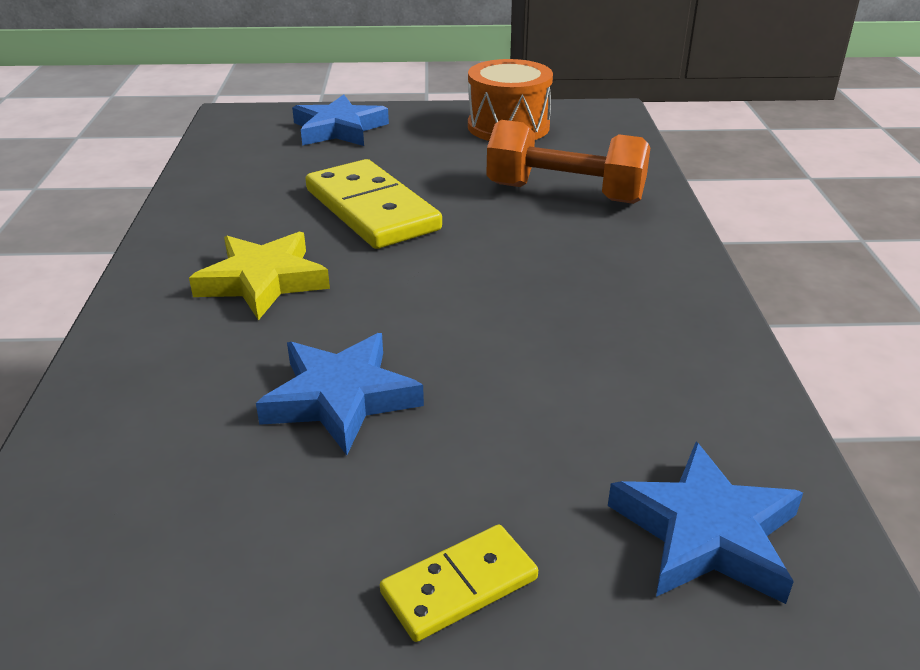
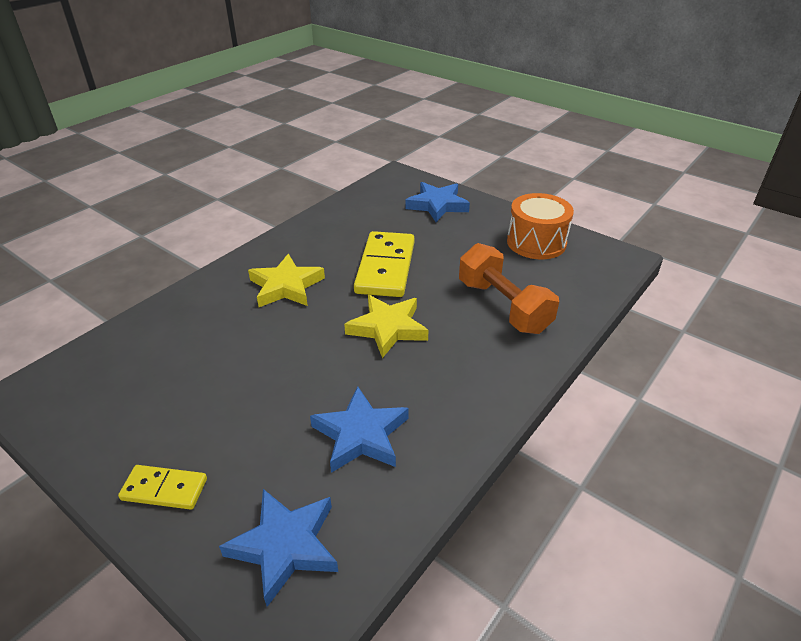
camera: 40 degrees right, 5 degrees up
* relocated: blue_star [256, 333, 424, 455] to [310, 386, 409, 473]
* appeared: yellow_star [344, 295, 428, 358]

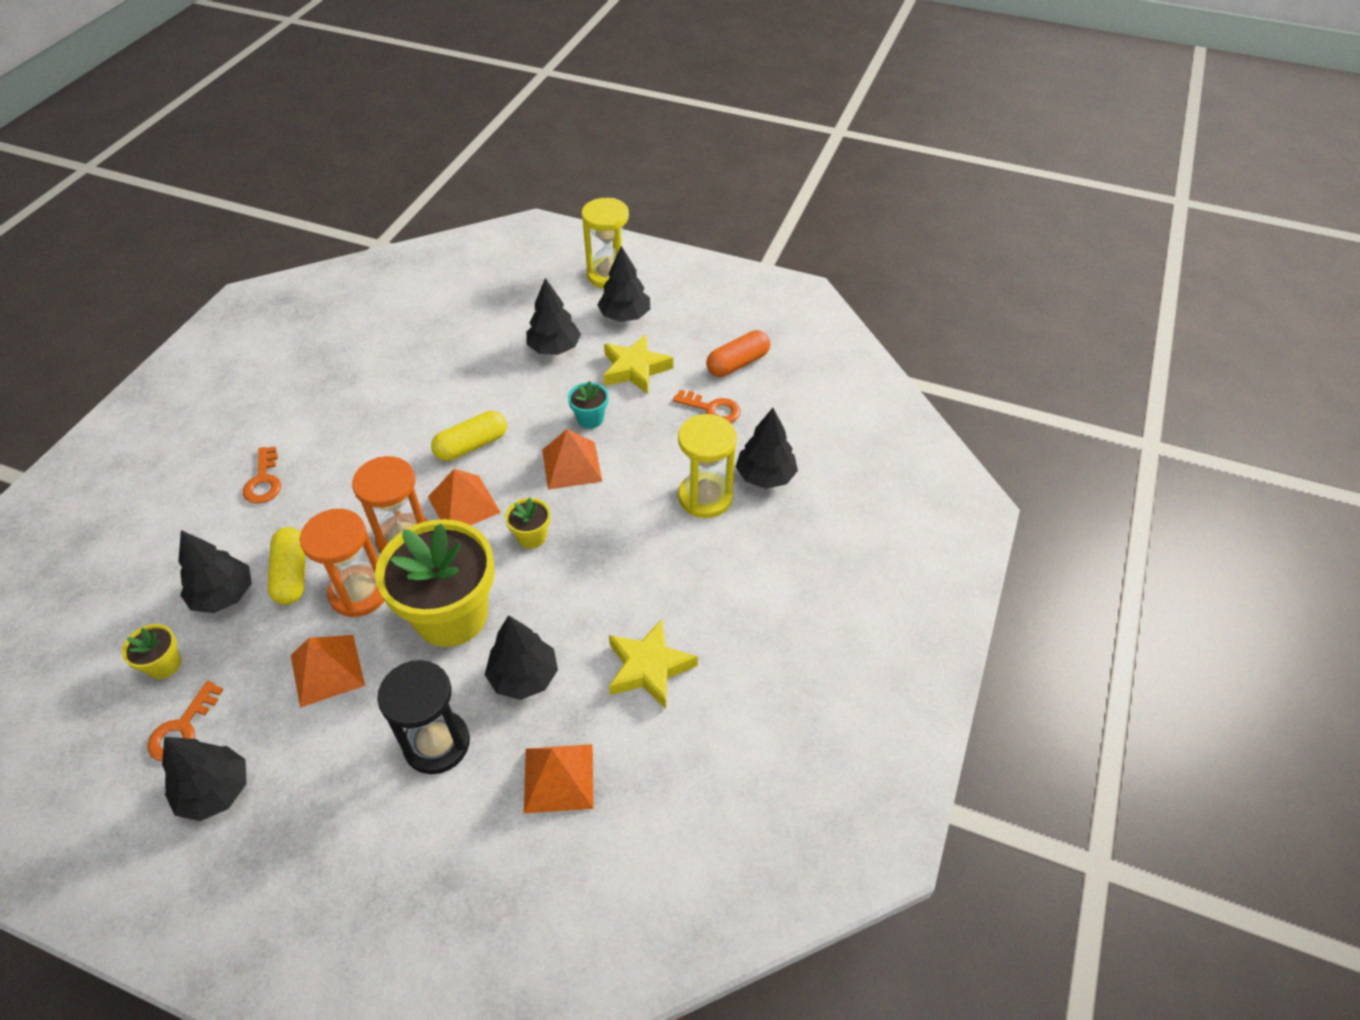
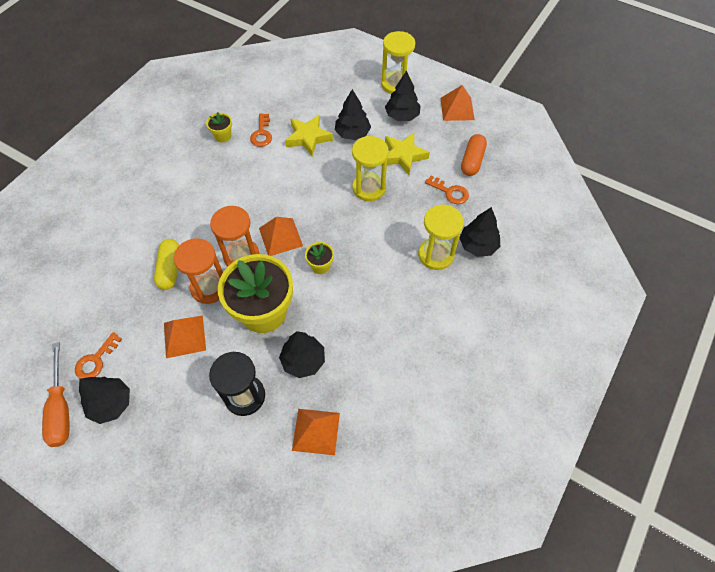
camera: 10 degrees right, 10 degrees up
* relocated: yellow_flower_pot [122, 624, 181, 679] to [206, 112, 232, 142]
* missing: black_tree [178, 530, 252, 613]
* relocated: orange_key [243, 447, 281, 504] to [250, 113, 272, 147]
* missing: yellow_capsule [431, 411, 507, 461]
* relocated: orange_pyramid [542, 429, 602, 490] to [440, 85, 475, 121]
* exchanged: turquoise_flower_pot [568, 381, 608, 429] to yellow_hourglass [352, 136, 389, 201]
* relocated: yellow_star [609, 619, 698, 709] to [285, 115, 333, 156]
* spun: orange_capsule [706, 330, 770, 377] = [461, 134, 487, 176] 45 degrees counterclockwise
* appeared: orange_screwdriver [42, 343, 69, 447]

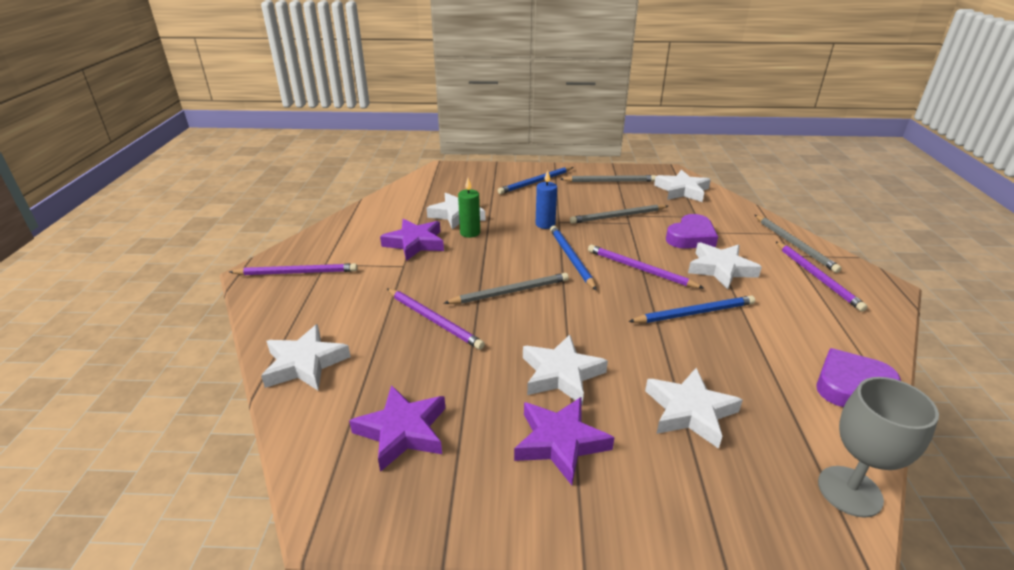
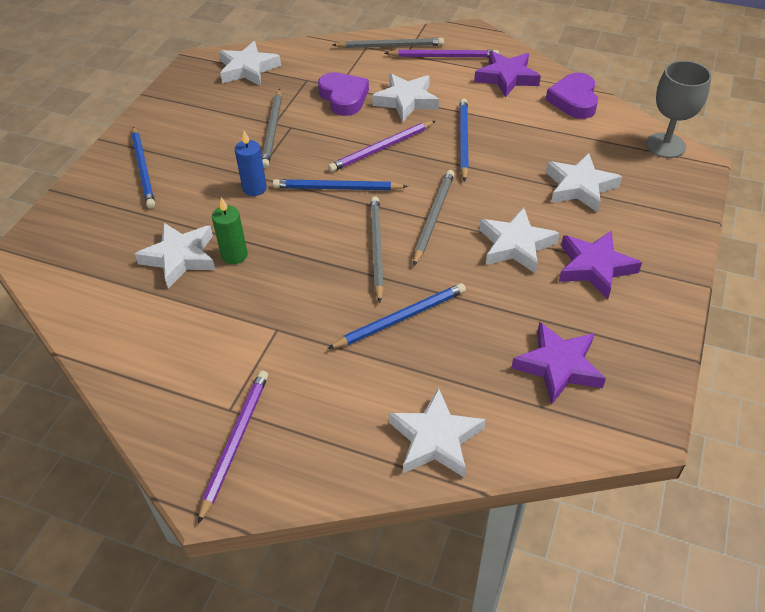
camera: 70 degrees left, 15 degrees up
* relocated: purple_star [380, 219, 444, 261] to [474, 51, 541, 98]
* colour: purple_pencil [387, 288, 485, 350] to blue_pencil [327, 283, 466, 349]
* relocated: grey_pencil [560, 175, 656, 182] to [413, 170, 454, 266]

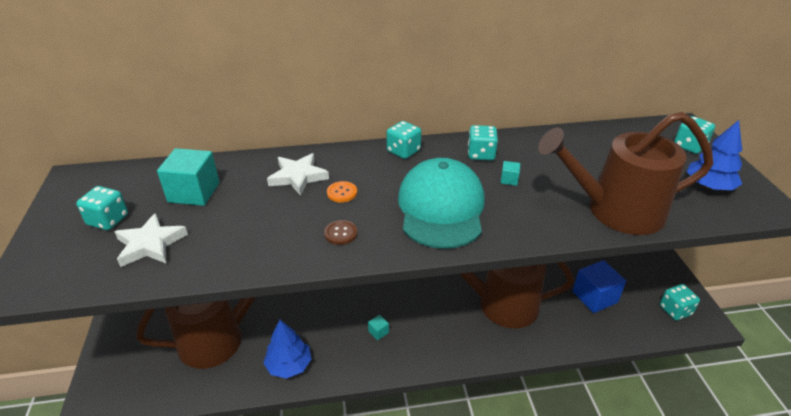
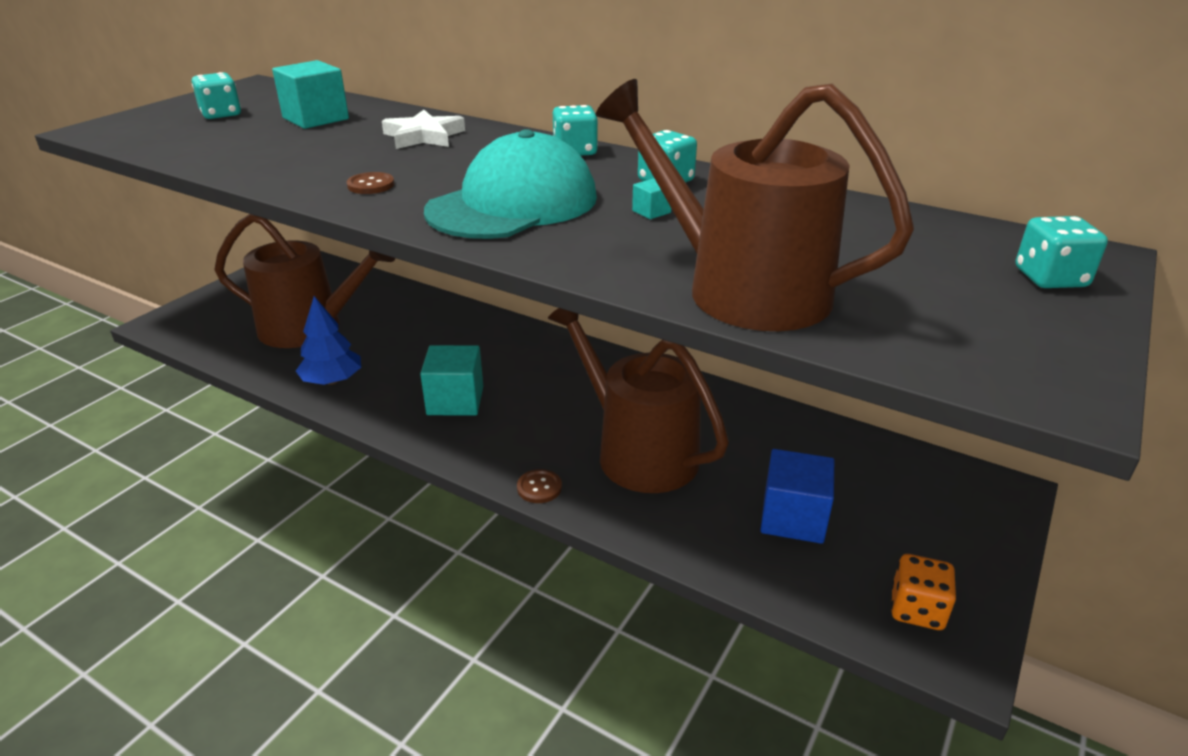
camera: 40 degrees right, 5 degrees down
* missing: white_star [114, 213, 188, 267]
* missing: orange_button [327, 181, 357, 202]
* size: turquoise_cube [368, 315, 389, 340] = [420, 345, 483, 415] x2.28
* colour: turquoise_dice [660, 284, 700, 320] to orange_dice [891, 554, 956, 630]
* missing: blue_tree [686, 120, 742, 190]
* appeared: brown_button [517, 469, 562, 503]

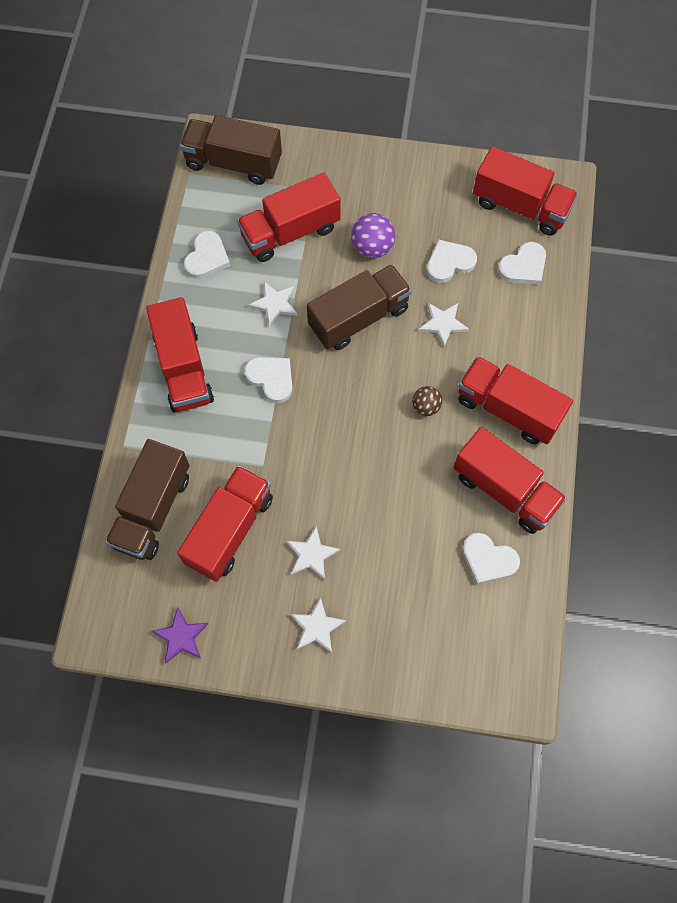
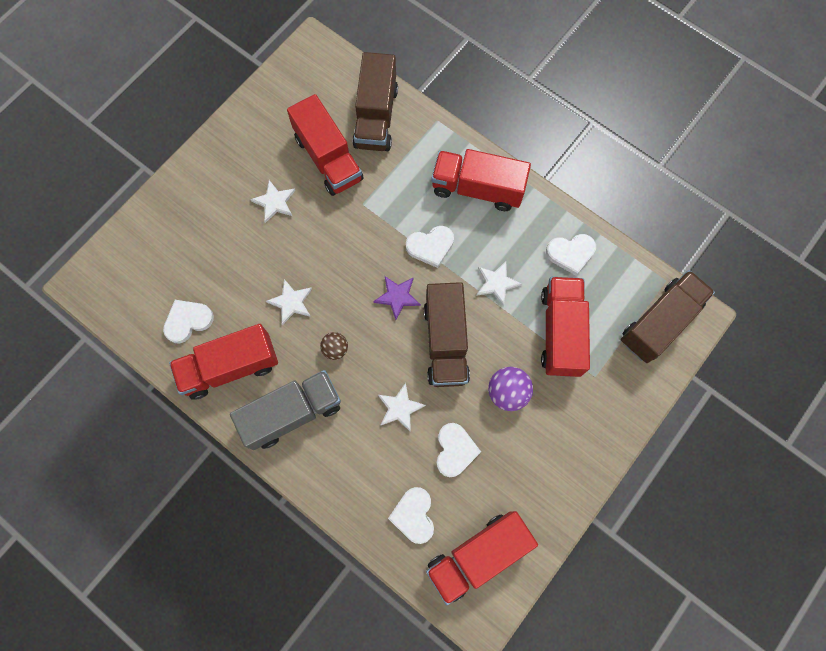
camera: 120 degrees right, 5 degrees up
* spun: brown_truck [105, 439, 190, 560] = [353, 52, 398, 151] 135 degrees counterclockwise
* relocated: purple_star [152, 607, 208, 664] to [373, 276, 421, 320]
* spun: white_heart [184, 231, 230, 279] = [546, 234, 596, 275] 60 degrees counterclockwise
* relocated: white_star [290, 597, 346, 653] to [266, 279, 312, 325]
* colour: red_truck [458, 356, 573, 444] to grey_truck [230, 370, 341, 450]

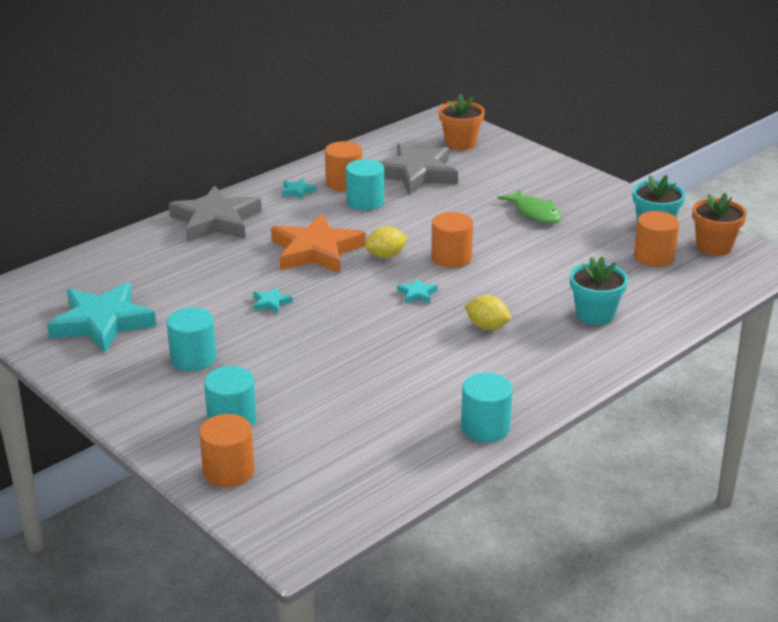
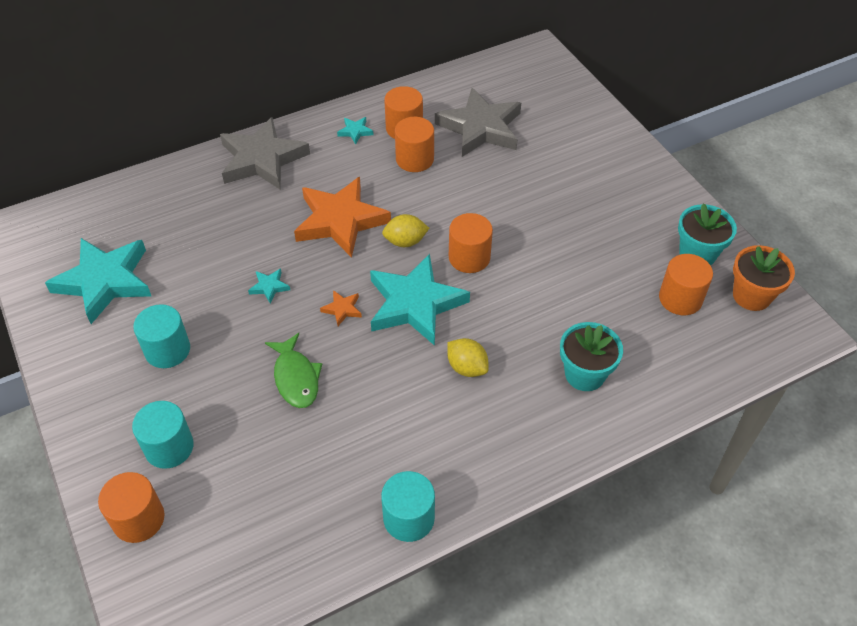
camera: 15 degrees right, 20 degrees up
* colour: turquoise_cylinder [346, 159, 384, 211] to orange_cylinder [395, 117, 434, 172]
* size: turquoise_star [397, 278, 438, 303] = [370, 254, 470, 346] x2.49
* missing: orange_flower_pot [439, 94, 485, 150]
* relocated: green_fish [498, 189, 562, 223] to [265, 333, 322, 408]
* appeared: orange_star [320, 290, 362, 326]

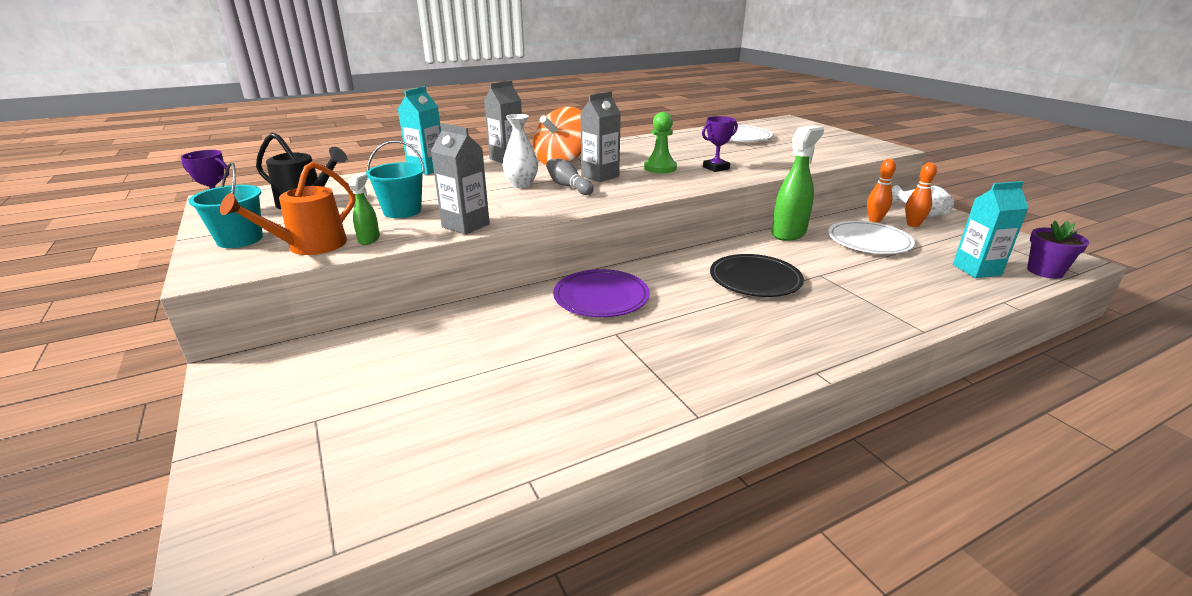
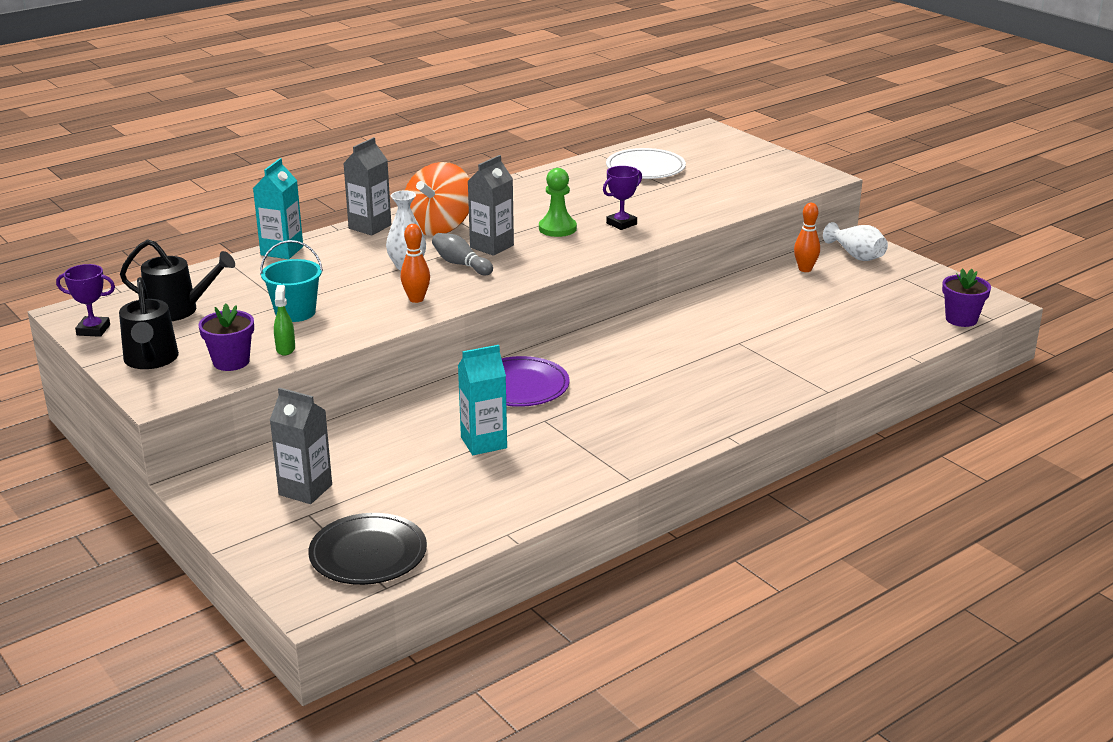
camera: 10 degrees left, 0 degrees up
* exchanged: turquoise_bucket [188, 162, 263, 248] to black_watering_can [119, 277, 179, 369]
* exchanged: orange_watering_can [220, 162, 355, 255] to purple_flower_pot [199, 304, 254, 371]
* relocated: grey_carton [431, 123, 490, 235] to [270, 387, 332, 504]
* relocated: black_plate [710, 254, 804, 297] to [308, 513, 427, 585]
* missing: green_spray_bottle [771, 125, 824, 241]
* missing: white_plate [828, 221, 915, 254]
* relocated: orange_bowling_pin [905, 162, 937, 227] to [401, 224, 430, 303]
* relocated: turquoise_carton [953, 181, 1028, 278] to [458, 345, 507, 455]

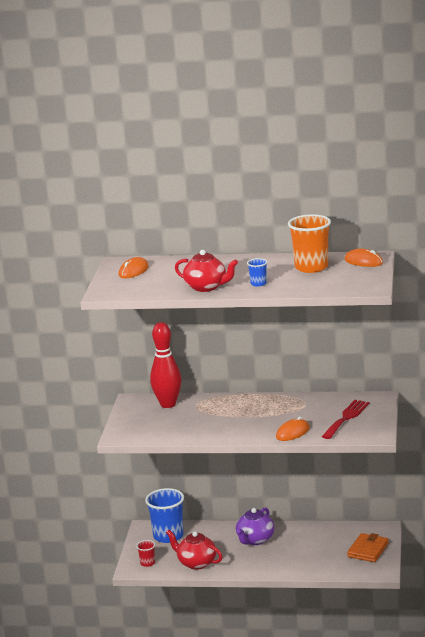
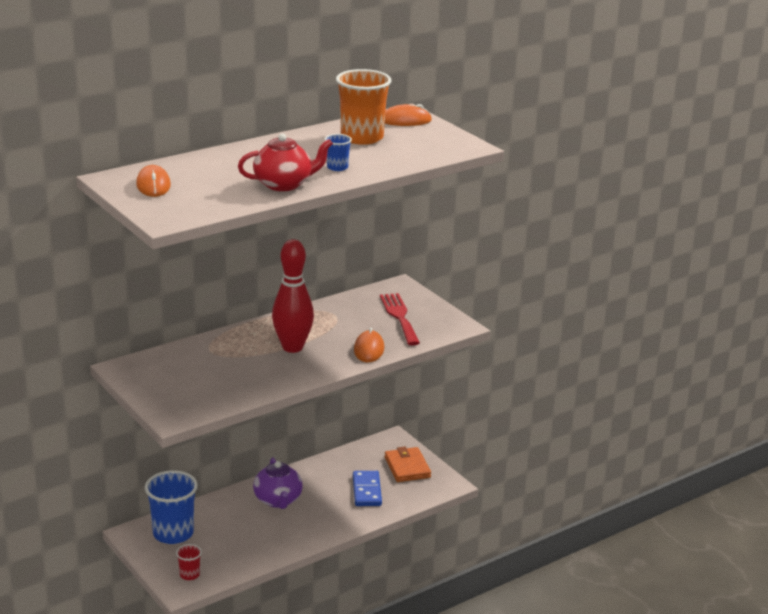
camera: 45 degrees left, 5 degrees up
* relocated: red_bowling_pin [150, 322, 181, 408] to [272, 239, 314, 353]
* missing: red_teapot [166, 530, 222, 570]
* appeared: blue_domino [353, 471, 382, 506]

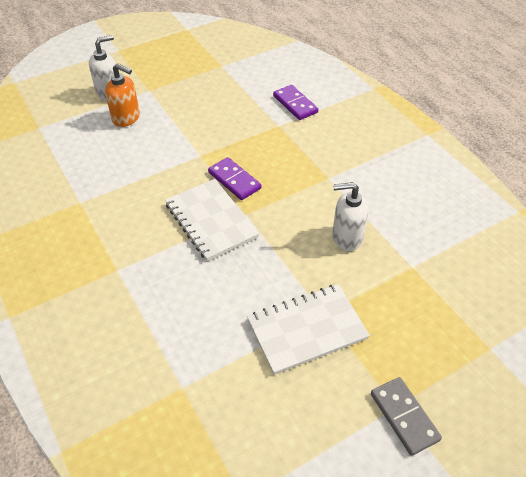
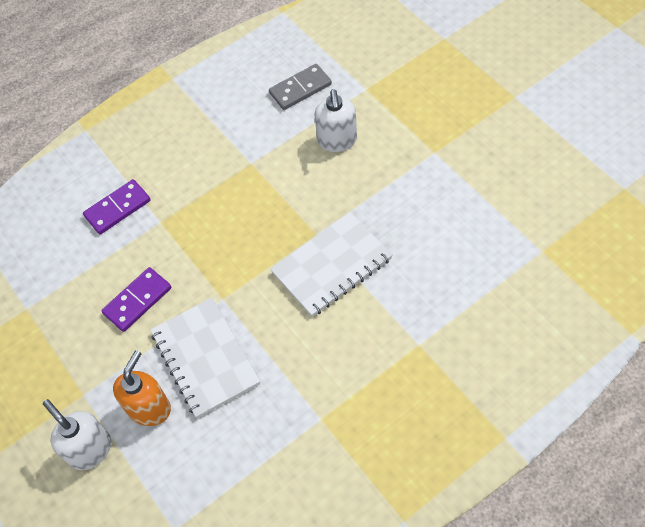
camera: 90 degrees left, 10 degrees up
* relocated: purple_domino [208, 157, 261, 200] to [102, 267, 171, 332]
* relocated: white_notebook [247, 284, 370, 375] to [151, 298, 260, 418]
* relocated: grey_domino [371, 377, 442, 456] to [269, 64, 332, 110]

